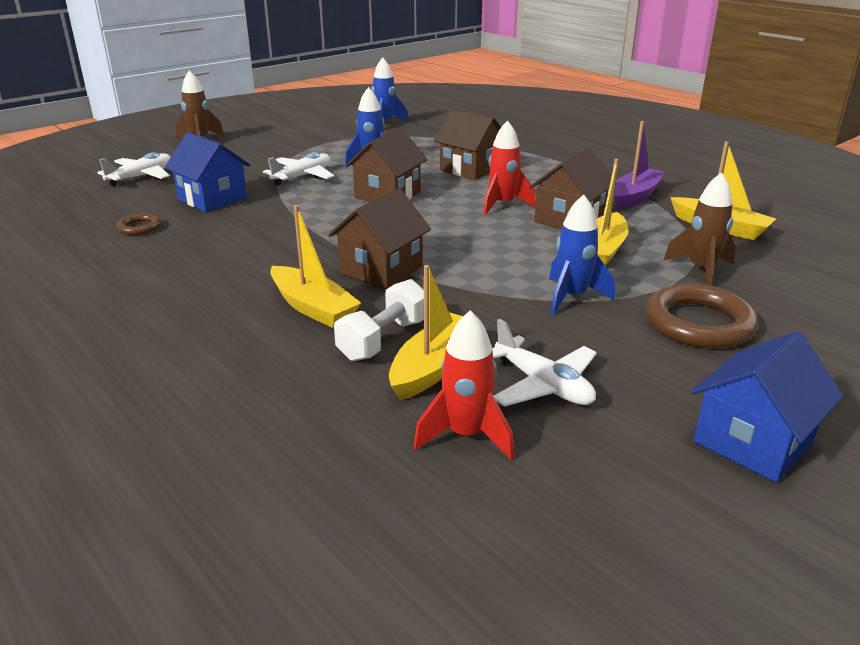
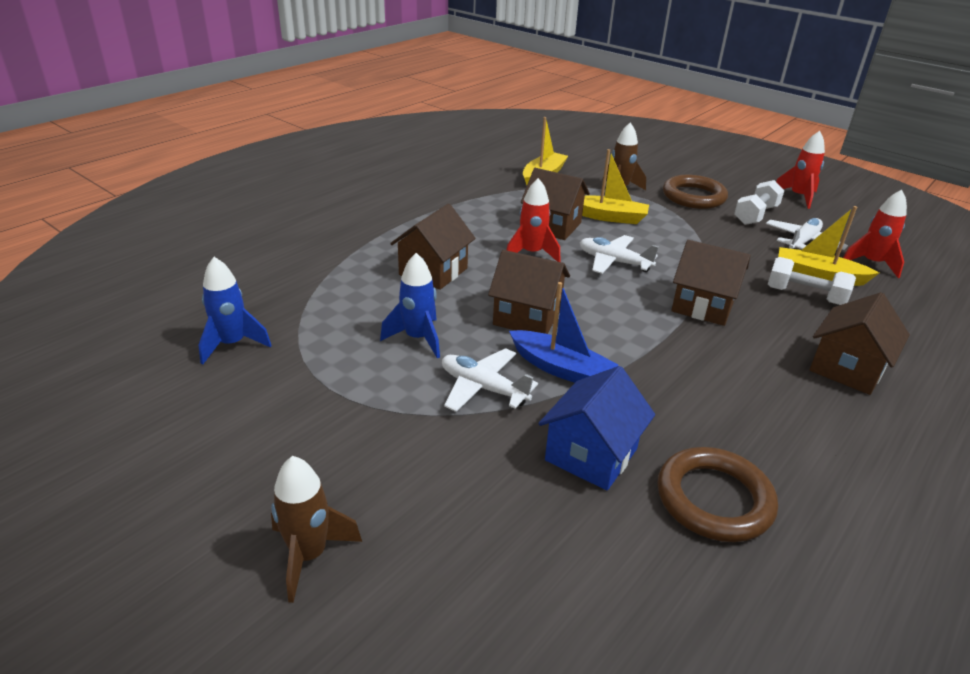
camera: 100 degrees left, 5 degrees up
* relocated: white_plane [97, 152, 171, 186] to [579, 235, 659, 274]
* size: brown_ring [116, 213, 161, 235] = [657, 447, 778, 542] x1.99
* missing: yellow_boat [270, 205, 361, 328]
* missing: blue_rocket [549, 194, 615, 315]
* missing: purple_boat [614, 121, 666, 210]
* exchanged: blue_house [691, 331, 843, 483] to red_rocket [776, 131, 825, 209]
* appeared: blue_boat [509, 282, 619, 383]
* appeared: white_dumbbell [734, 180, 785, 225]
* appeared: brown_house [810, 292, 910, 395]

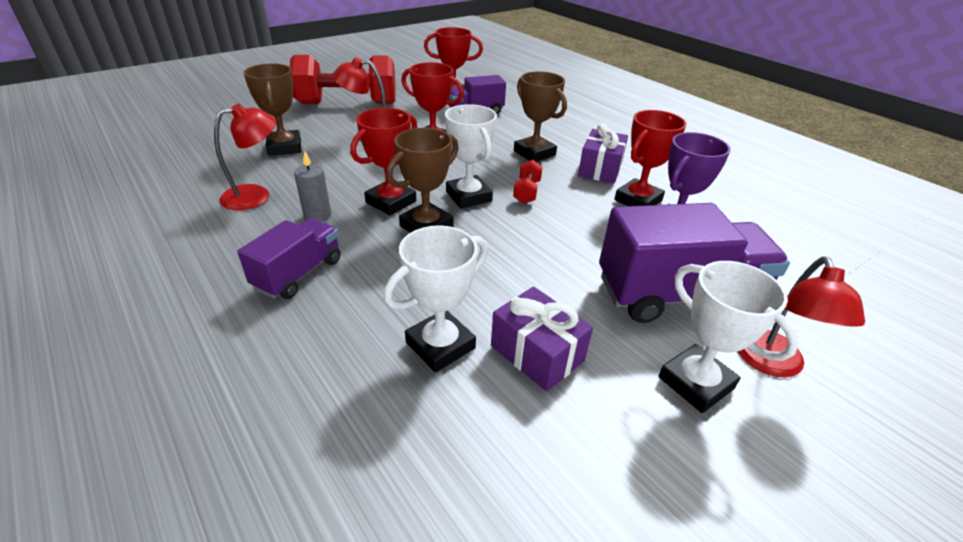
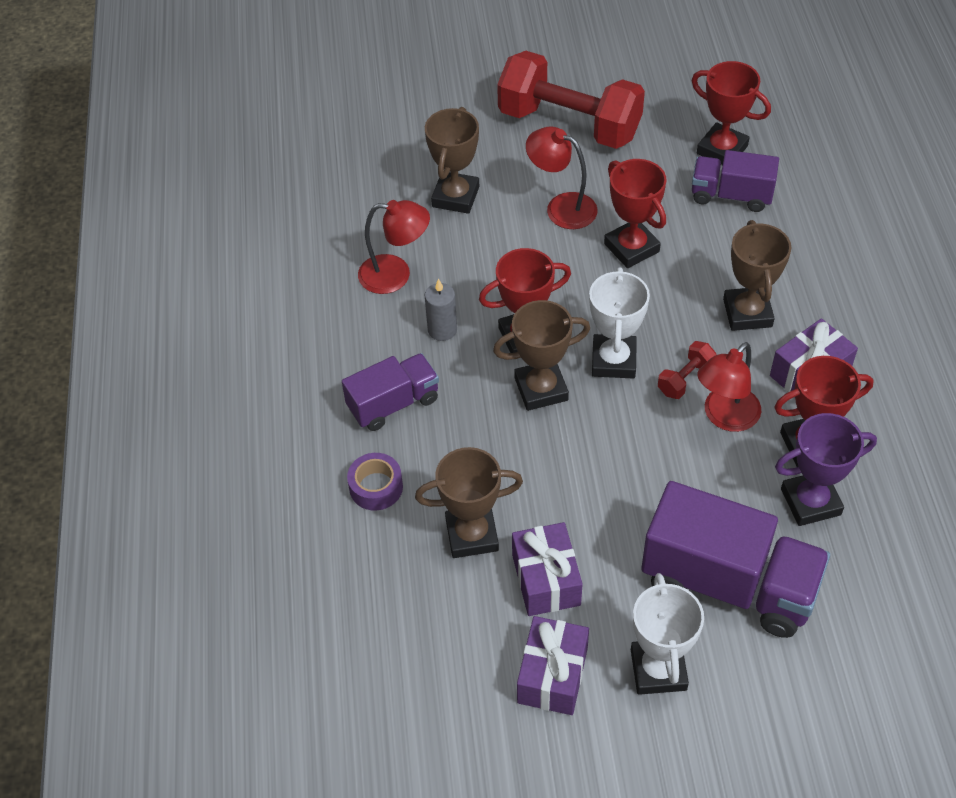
camera: 35 degrees right, 15 degrees up
* colour: white_trophy [384, 225, 488, 373] to brown_trophy [415, 447, 523, 558]
* relocated: red_lamp [738, 257, 865, 377] to [697, 342, 761, 432]
* appeared: purple_tape [347, 453, 403, 511]
* appeared: purple_gift [517, 616, 589, 715]

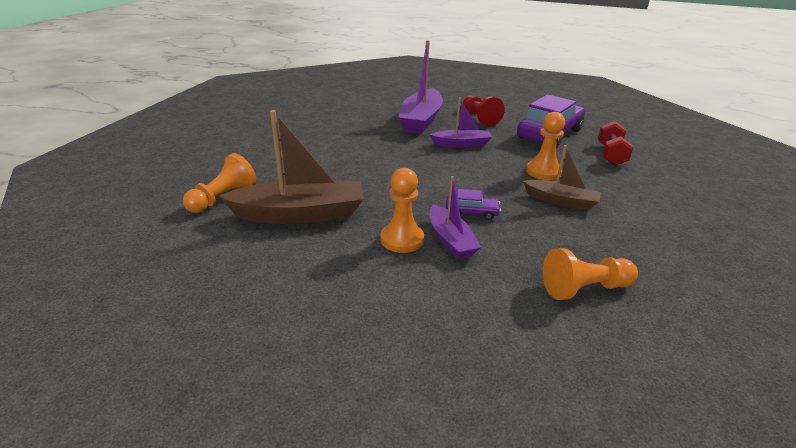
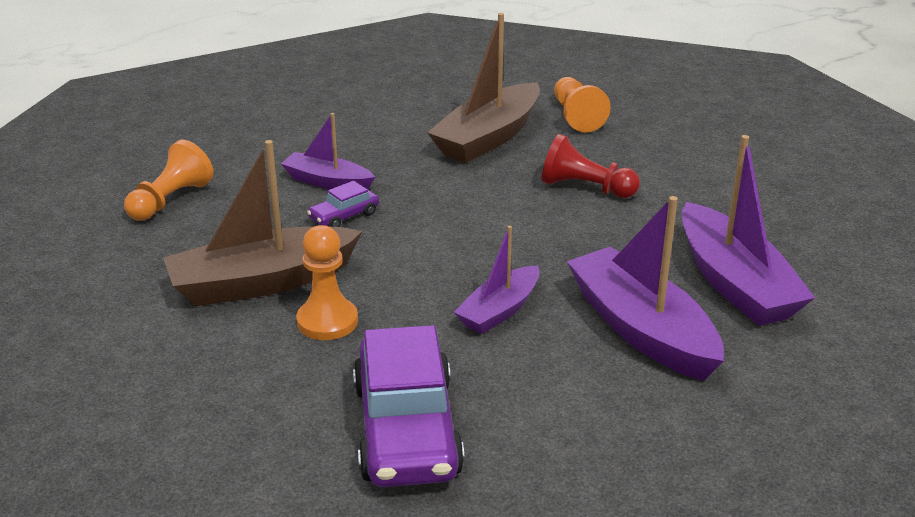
camera: 135 degrees right, 0 degrees up
* missing: orange_pawn [381, 168, 424, 253]
* relocated: red_pawn [463, 96, 505, 126] to [542, 134, 640, 198]
* size: brown_boat [523, 145, 601, 210] = [163, 140, 362, 306] x1.72
* missing: red_dumbbell [598, 121, 633, 166]
* appeared: purple_boat [682, 135, 815, 326]

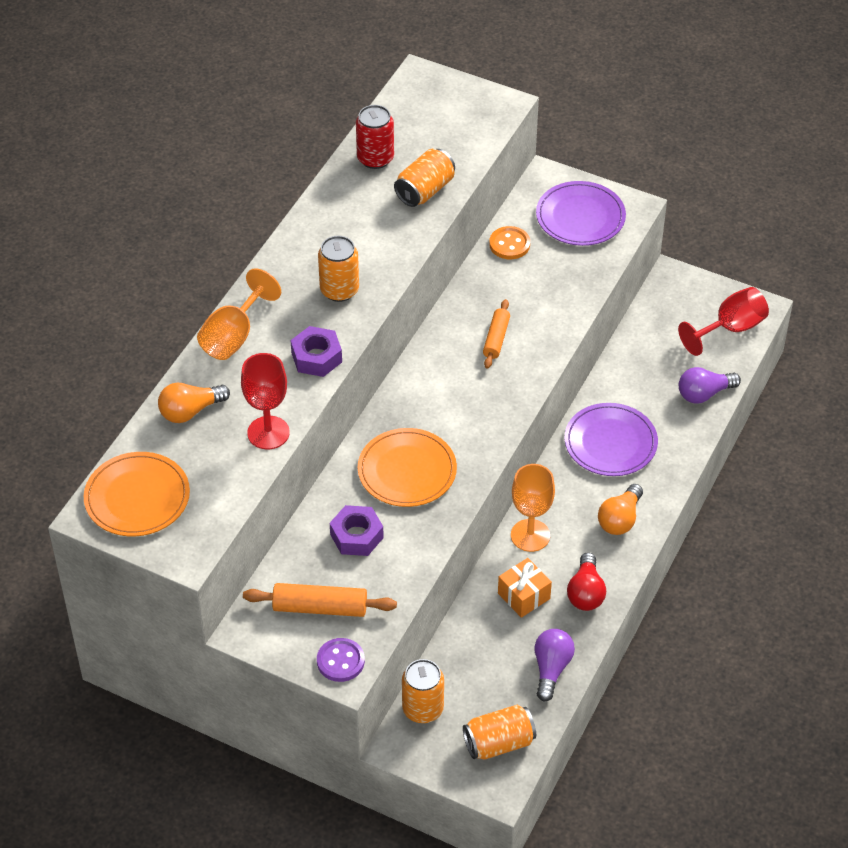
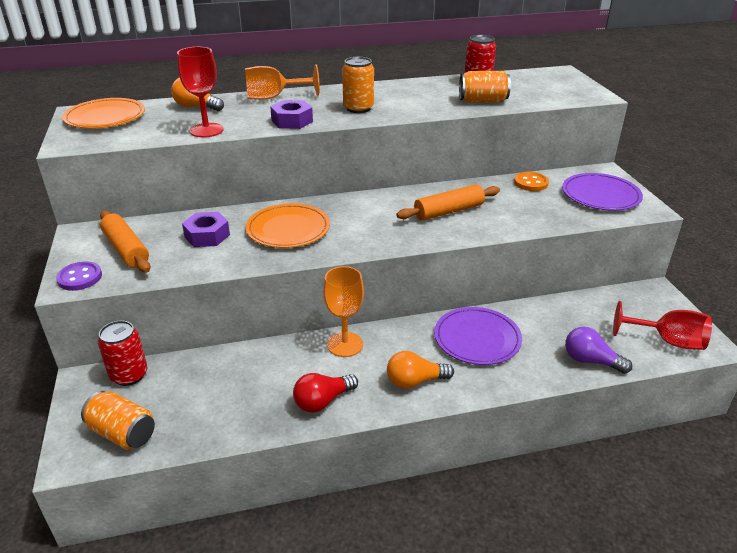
camera: 50 degrees right, 15 degrees down
* colour: orange_can [402, 659, 444, 723] to red_can [98, 320, 147, 386]
* size: orange_rolling_pin [483, 299, 510, 369] = [396, 184, 500, 221] x1.52
* missing: orange_gift [498, 558, 552, 618]
* missing: purple_light_bulb [534, 629, 575, 701]

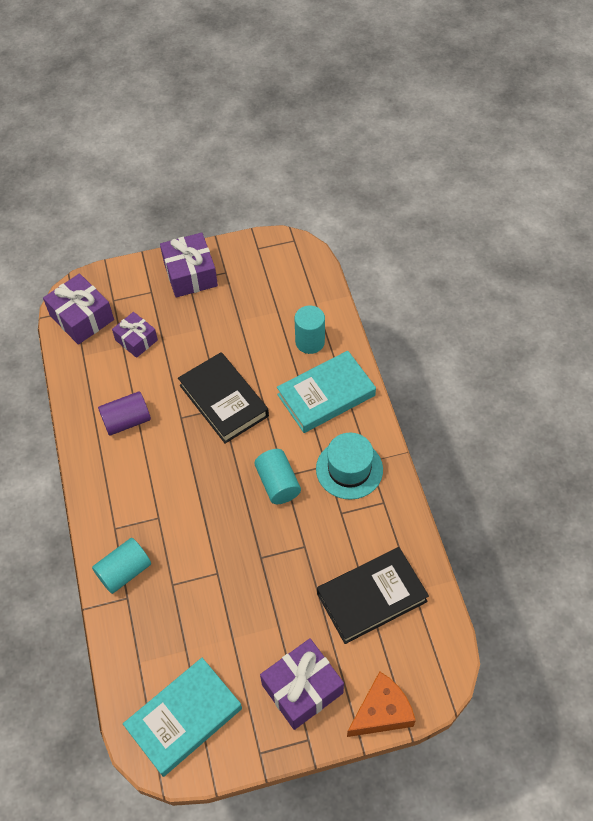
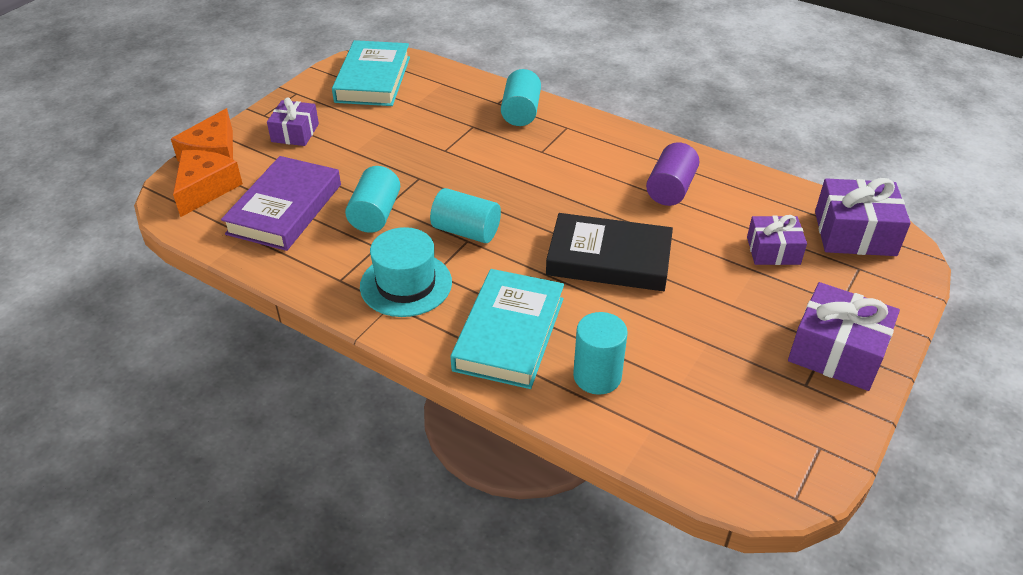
camera: 135 degrees right, 15 degrees down
* size: purple_gift [260, 639, 344, 730] = [267, 97, 319, 146] x0.64
* colour: black_book [317, 547, 429, 644] to purple_book [221, 156, 341, 251]
* appeared: orange_cheese [173, 150, 243, 217]
* appeared: turquoise_cylinder [345, 166, 400, 233]

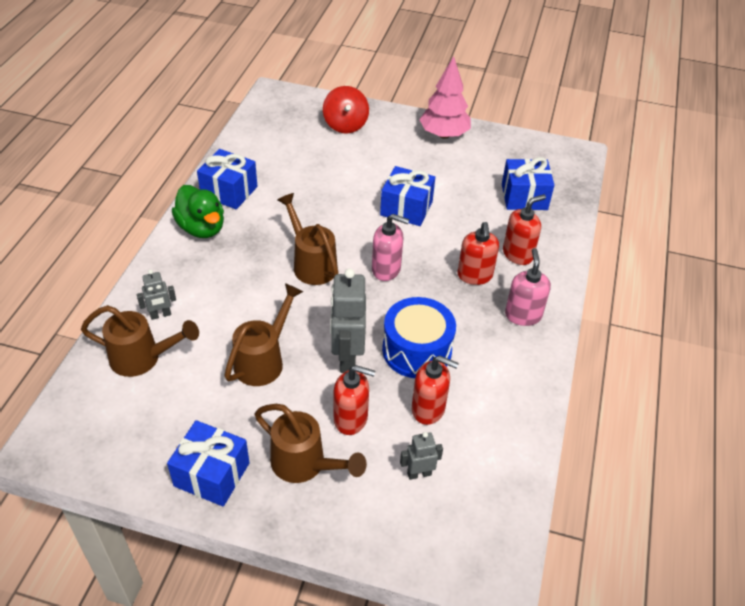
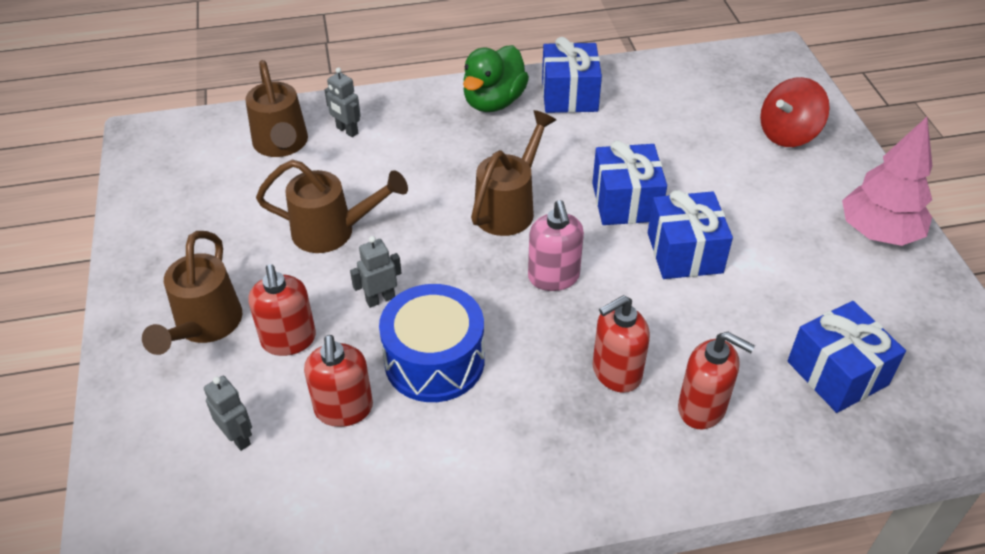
camera: 65 degrees right, 0 degrees up
* relocated: blue_gift [167, 420, 249, 507] to [592, 141, 667, 225]
* size: grey_robot [330, 269, 366, 373] = [350, 236, 401, 308] x0.53
* missing: pink_soap_dispenser [505, 248, 551, 326]

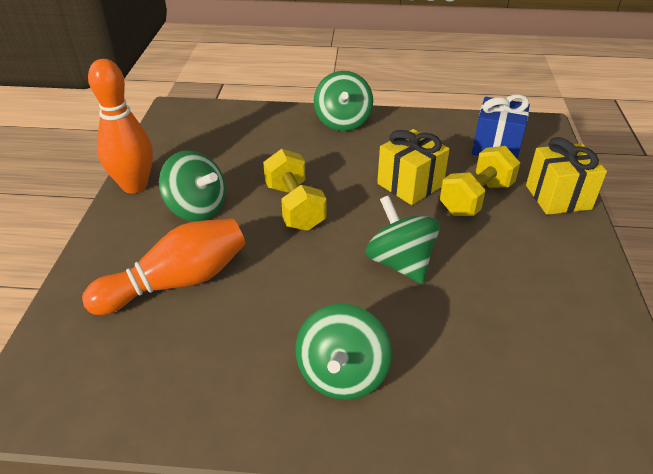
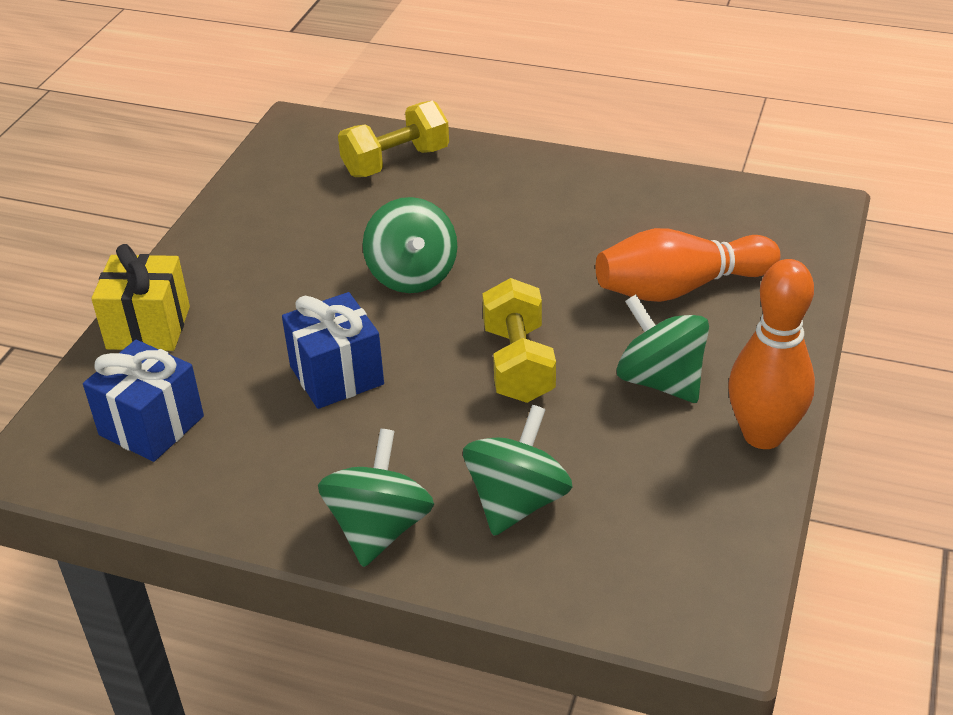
camera: 165 degrees left, 0 degrees up
* relocated: green_spinning_top [295, 304, 392, 400] to [463, 405, 573, 536]
* colour: yellow_gift [377, 129, 450, 205] to blue_gift [282, 292, 384, 409]
* relocated: yellow_dumbbell [440, 146, 520, 216] to [338, 100, 449, 177]

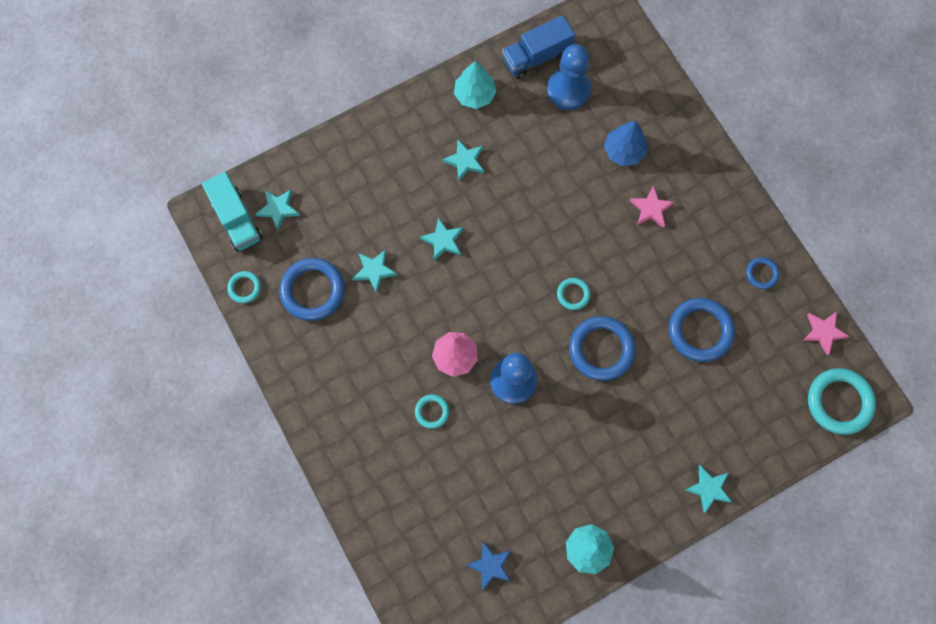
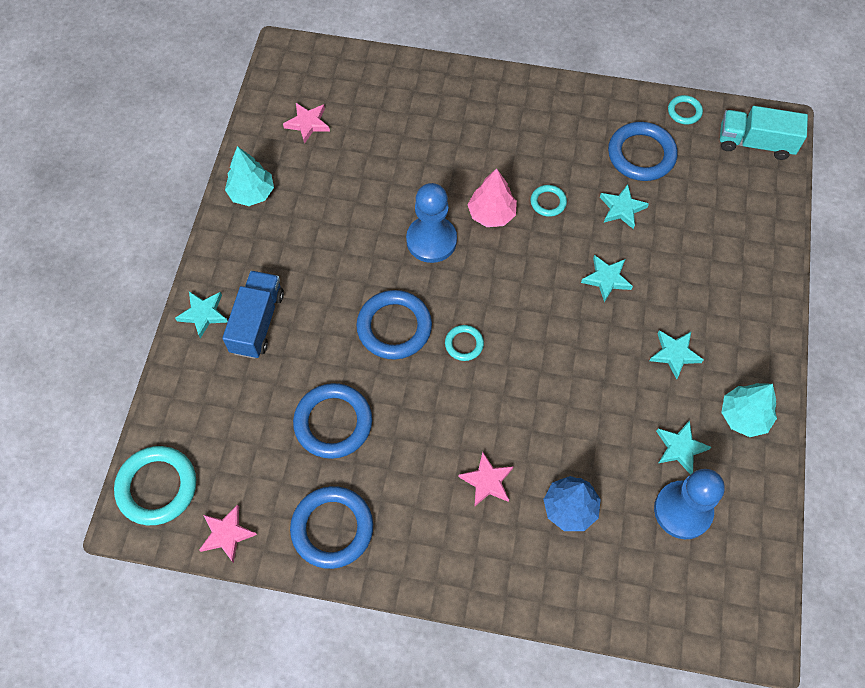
camera: 130 degrees right, 10 degrees down
* relocated: turquoise_star [255, 189, 300, 230] to [656, 420, 711, 475]
* relocated: turquoise_ring [415, 394, 449, 429] to [531, 185, 567, 217]
* colour: blue_star [466, 541, 511, 590] to pink_star [283, 103, 330, 144]
* relocated: blue_truck [502, 15, 575, 79] to [222, 271, 284, 359]
* size: blue_ring [746, 257, 779, 289] = [290, 486, 373, 569] x1.94

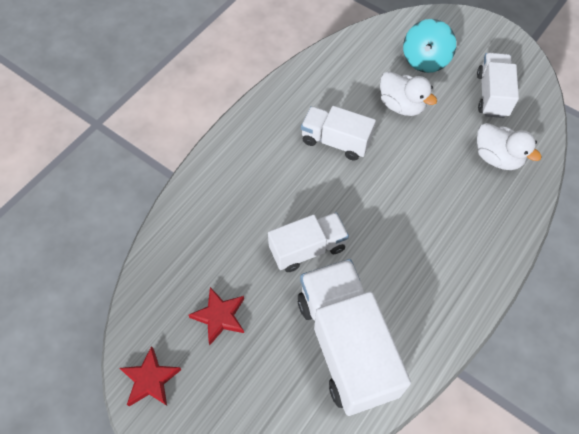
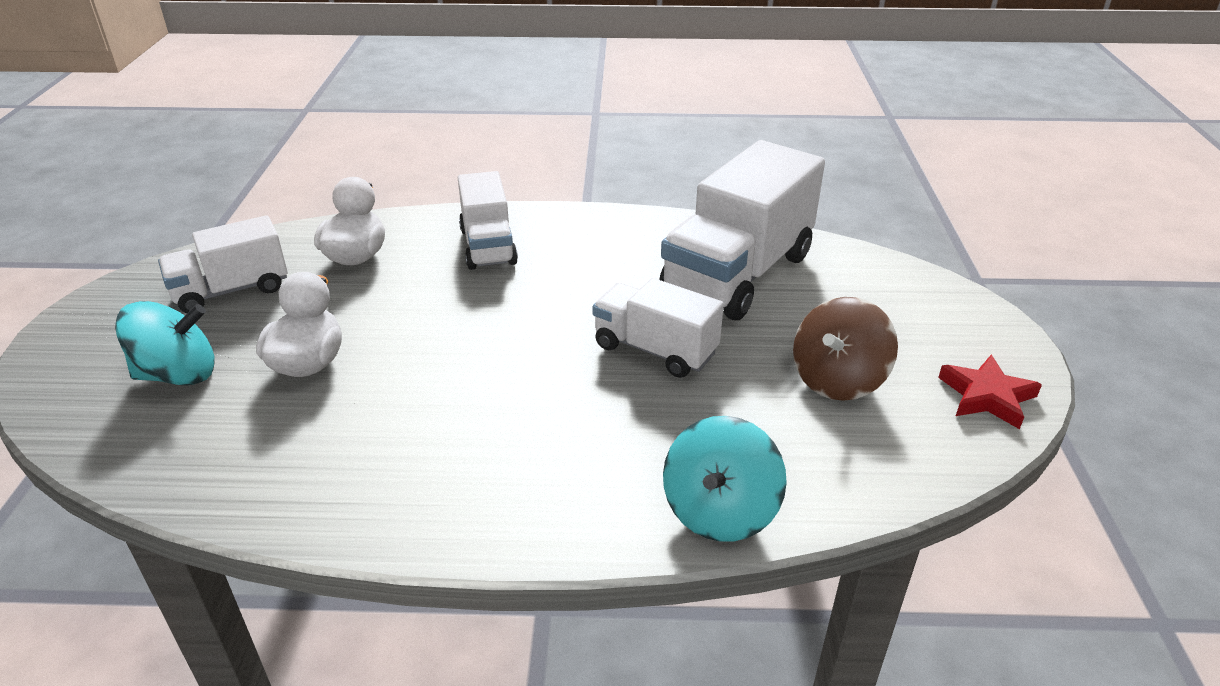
camera: 125 degrees left, 25 degrees down
* exchanged: red_star [188, 287, 244, 345] to brown_spinning_top [793, 297, 898, 401]
* relocated: white_truck [301, 106, 376, 161] to [458, 171, 518, 270]
* appeared: turquoise_spinning_top [663, 416, 787, 542]

